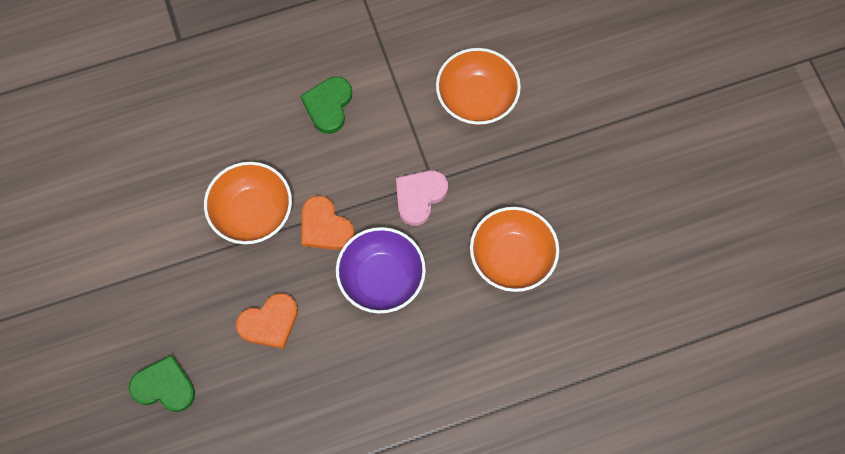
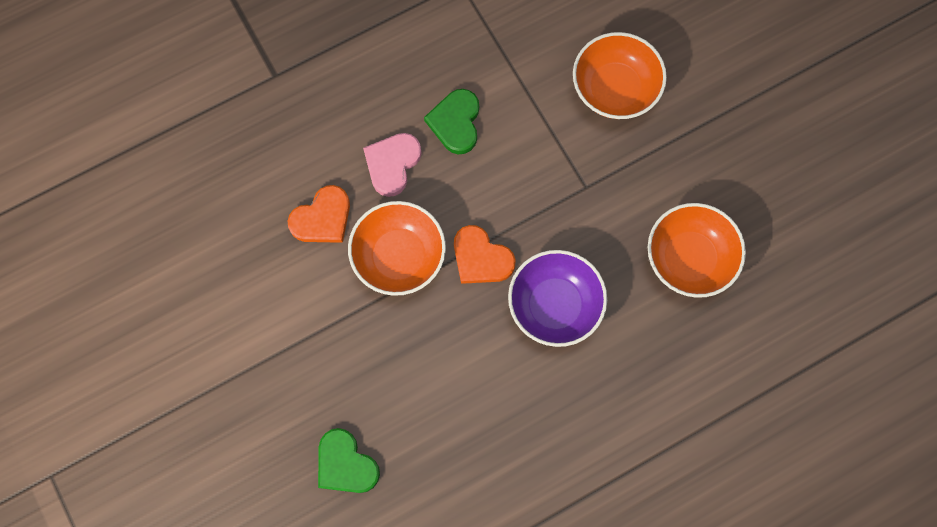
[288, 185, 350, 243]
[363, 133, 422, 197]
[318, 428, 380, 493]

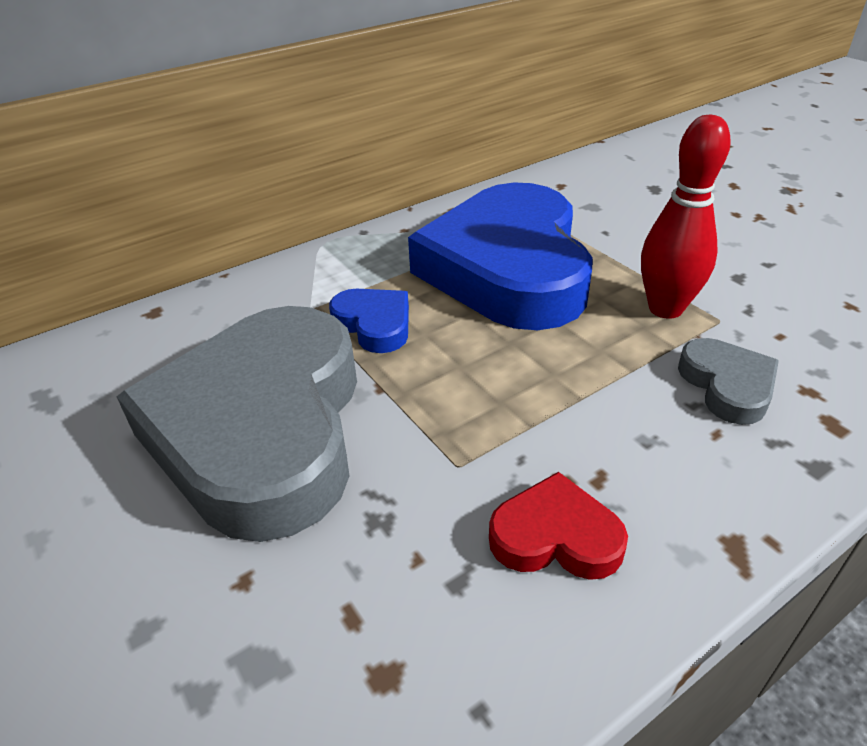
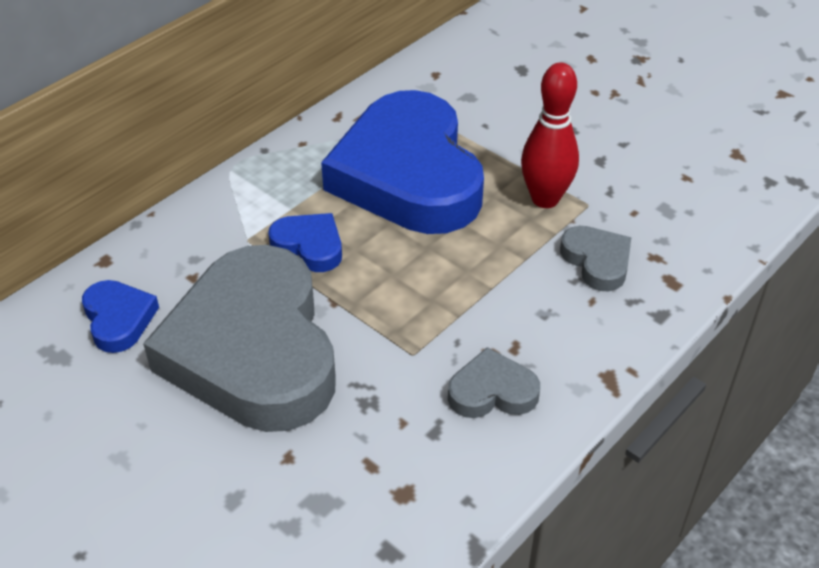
[82, 280, 159, 353]
[448, 347, 540, 418]

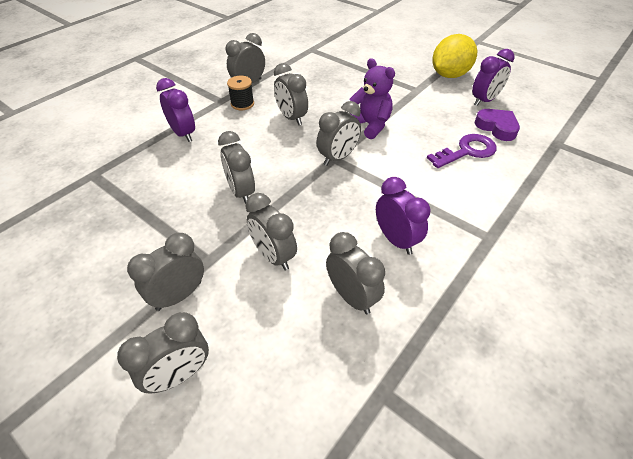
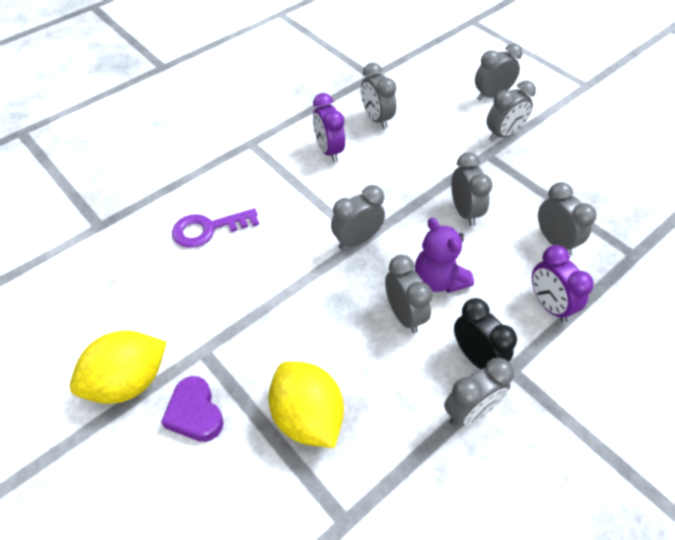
[472, 49, 514, 106] (first image)
[268, 361, 344, 448]
[538, 182, 597, 255]
[415, 218, 474, 293]
[161, 376, 224, 442]
[454, 298, 517, 369]

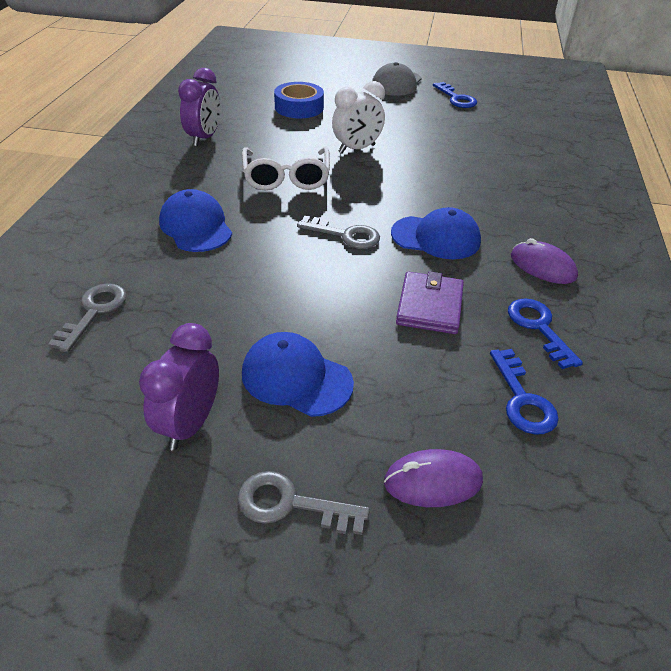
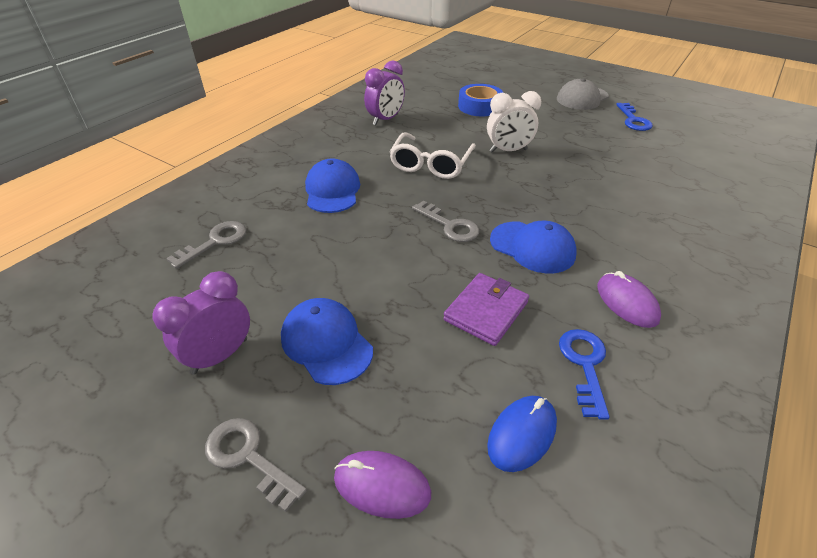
[487, 396, 557, 472]

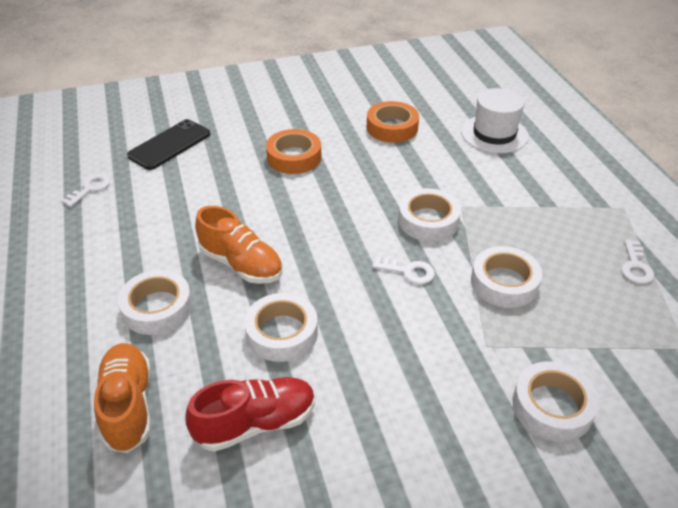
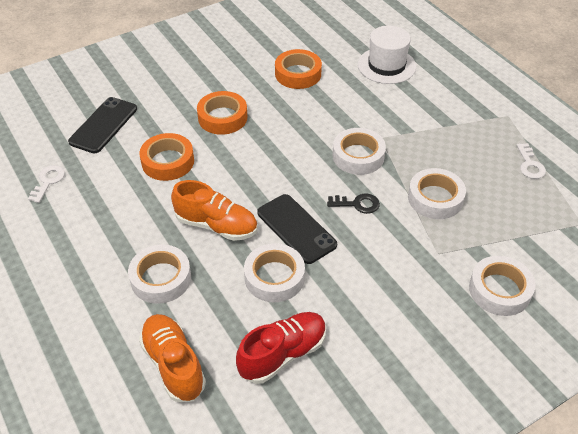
[139, 133, 194, 181]
[257, 194, 337, 264]
[327, 194, 380, 214]

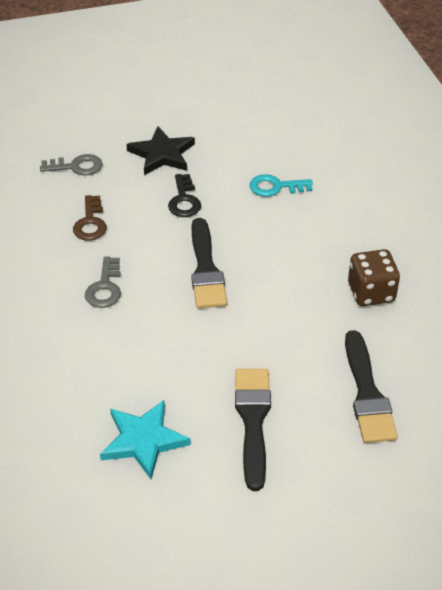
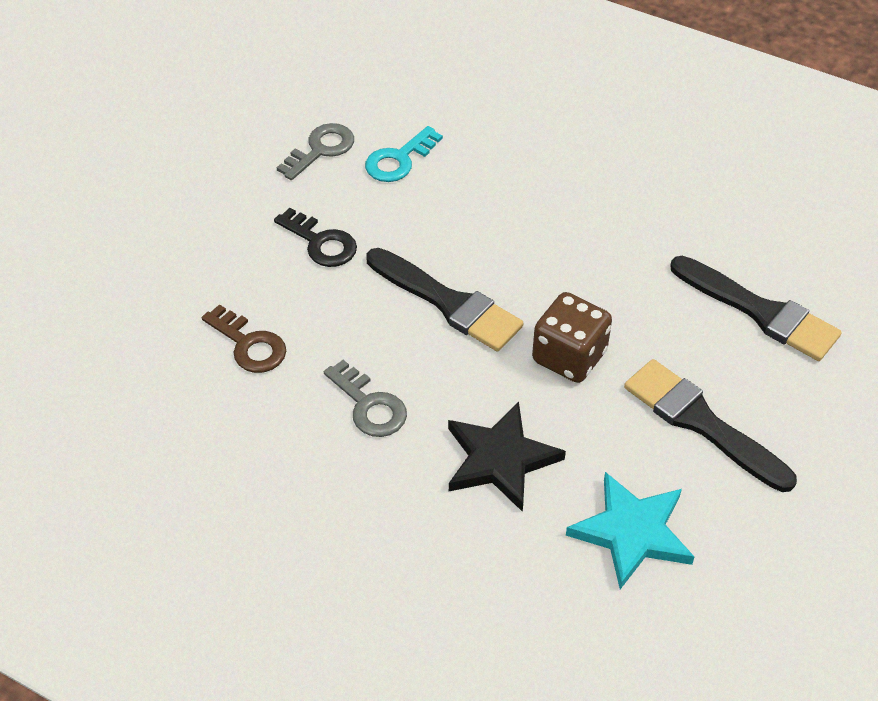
[277, 123, 354, 180]
[448, 402, 566, 512]
[532, 292, 612, 383]

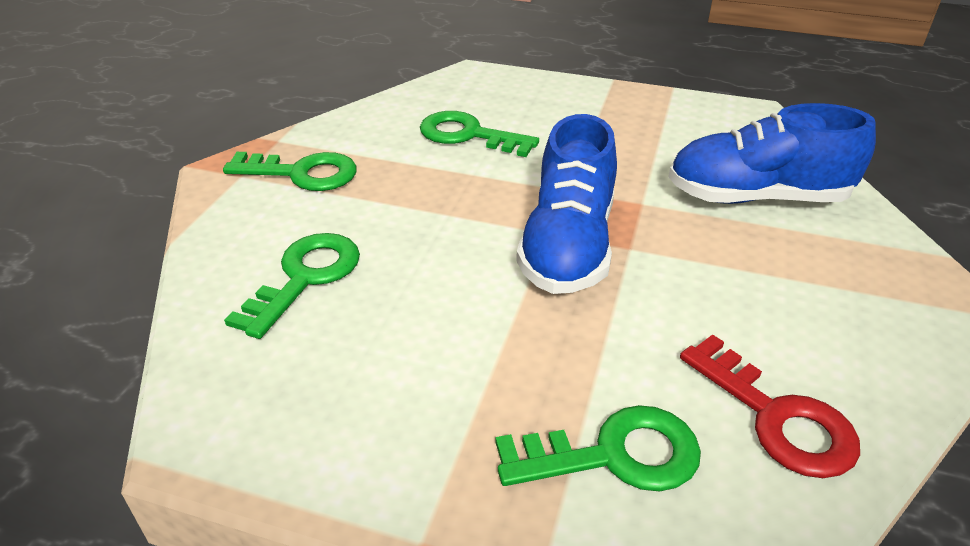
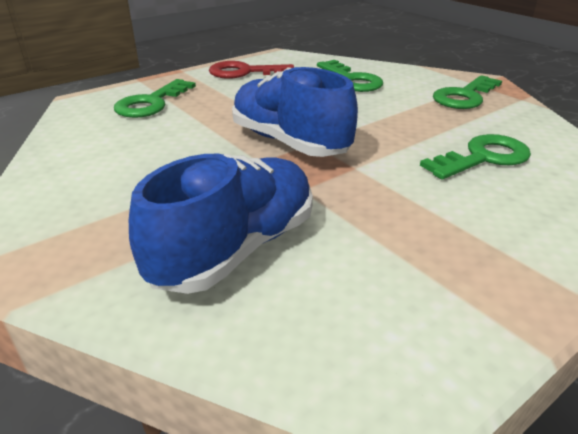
[209, 61, 294, 79]

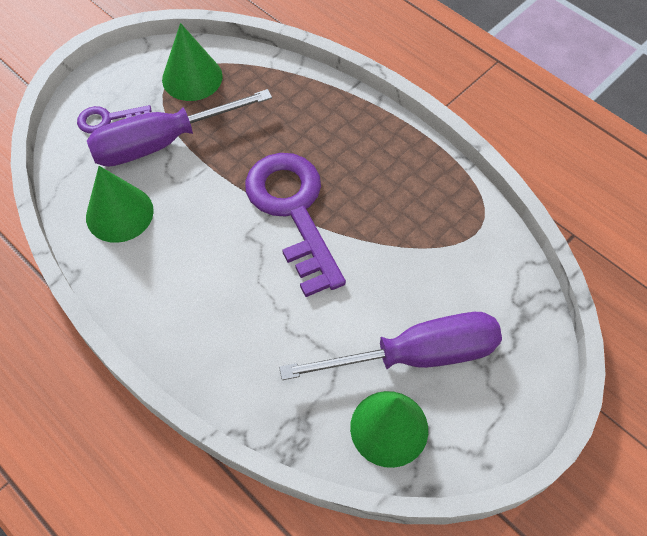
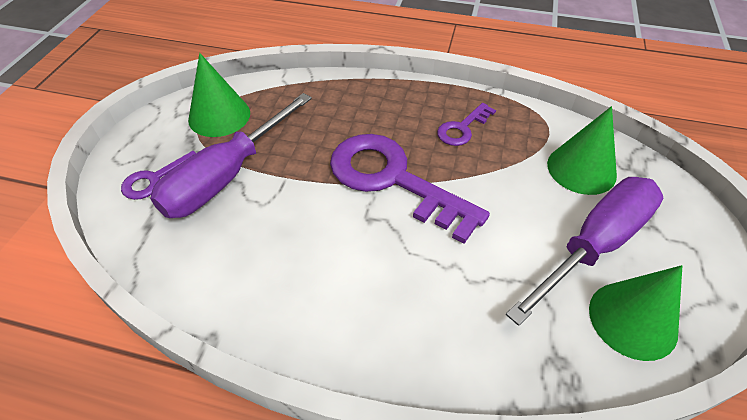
[437, 103, 496, 146]
[547, 106, 617, 195]

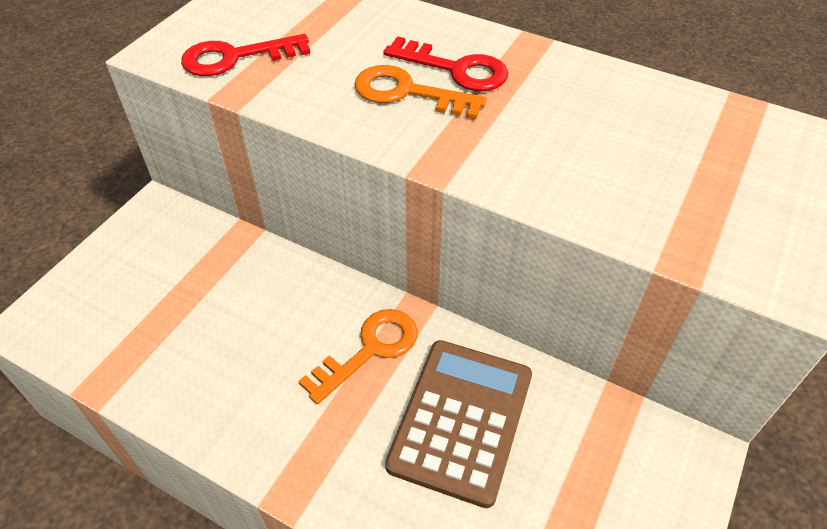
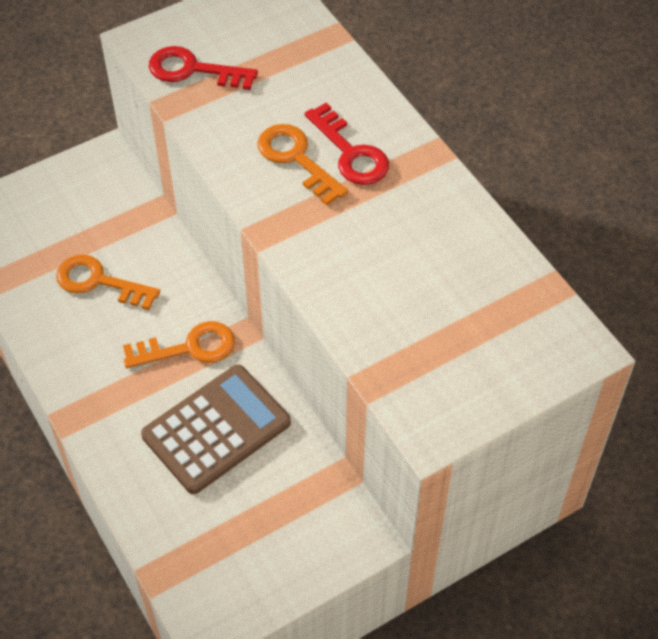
[56, 255, 160, 310]

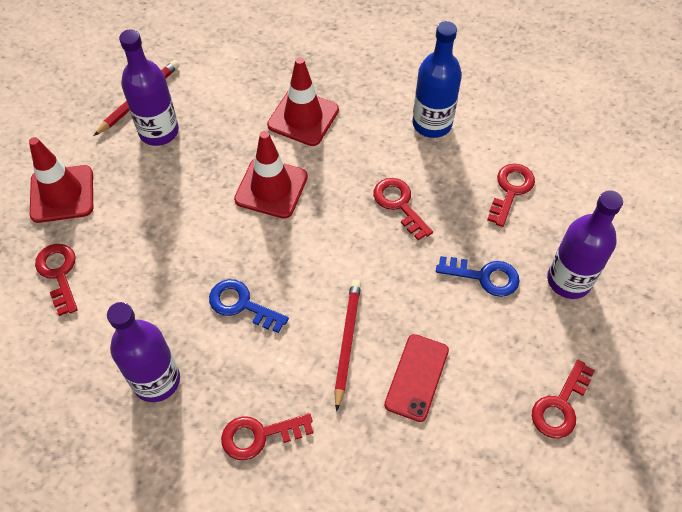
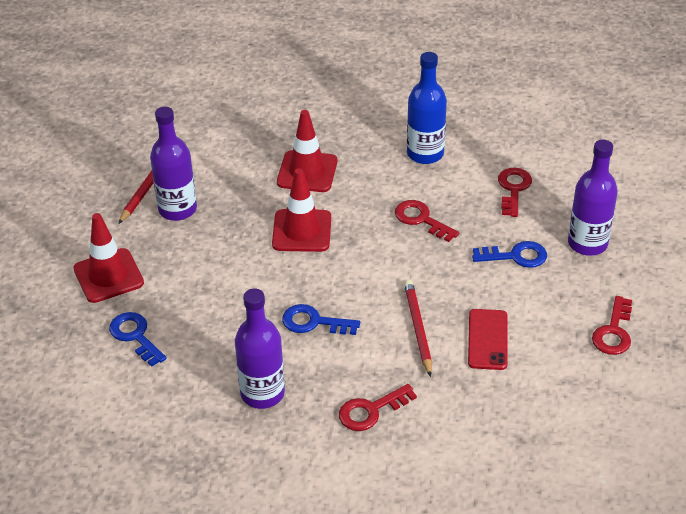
[109, 312, 167, 367]

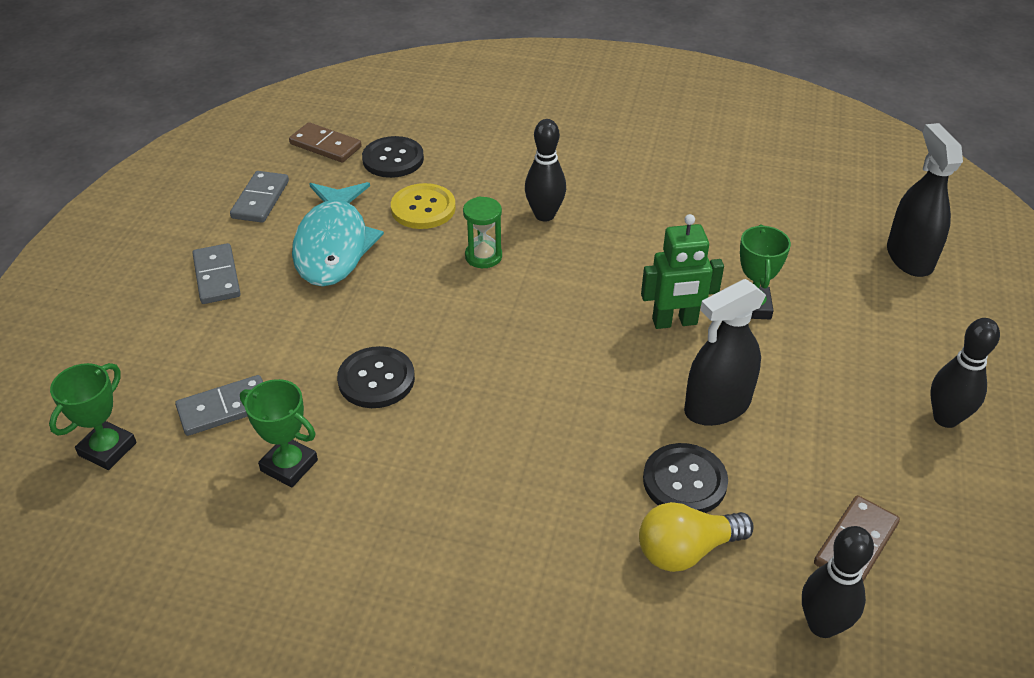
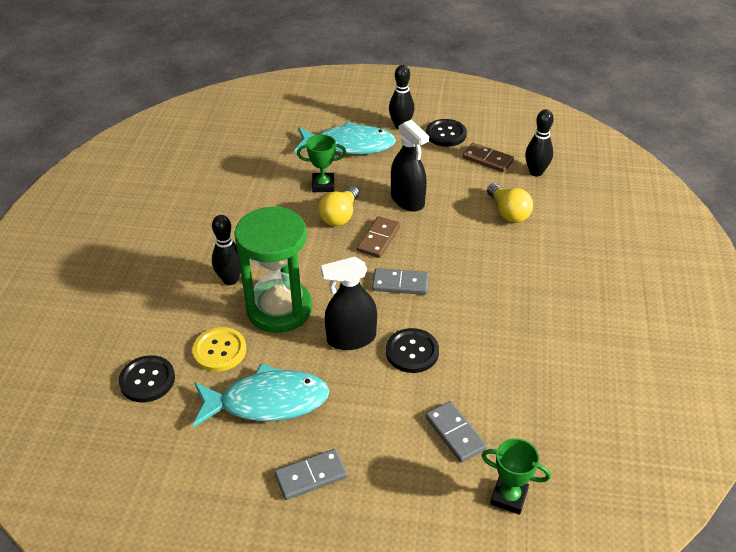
[240, 379, 318, 488] (first image)
[294, 121, 396, 155]
[372, 268, 429, 295]
[357, 216, 400, 258]
[426, 119, 467, 147]
[321, 257, 377, 350]
[318, 186, 359, 226]
[234, 206, 312, 333]

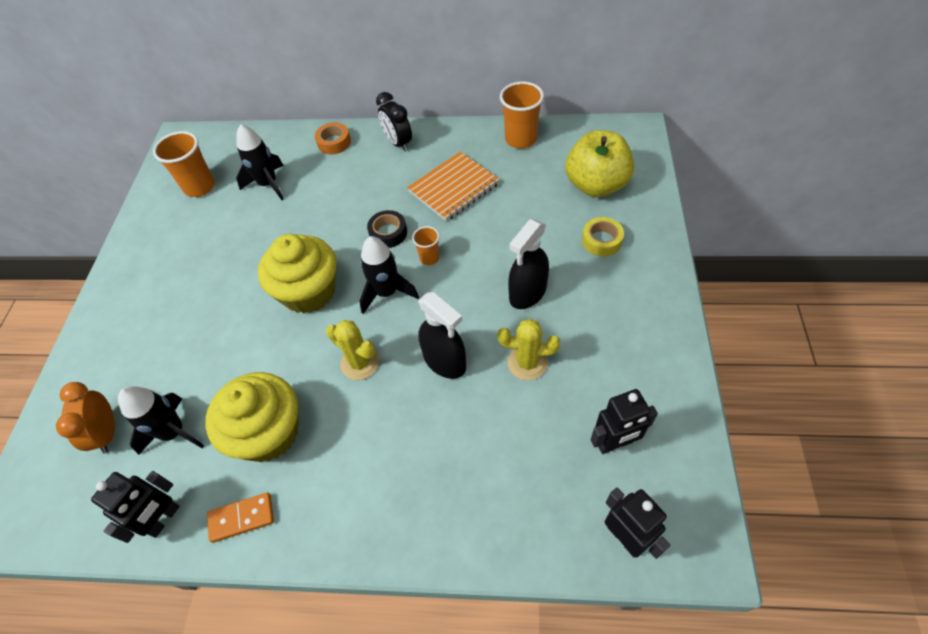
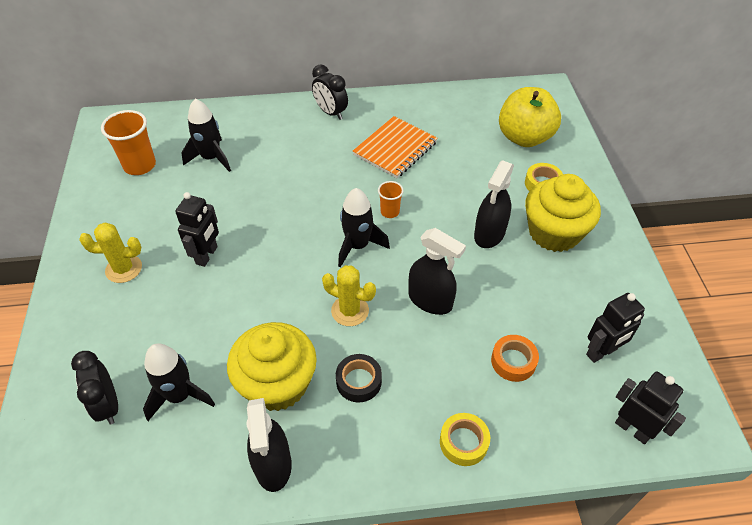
[500, 81, 544, 149] (first image)
[440, 413, 490, 466]
[175, 192, 219, 267]
[525, 174, 601, 252]
[491, 335, 539, 382]
[336, 354, 382, 403]
[79, 222, 142, 283]
[246, 398, 292, 492]
[71, 351, 118, 425]

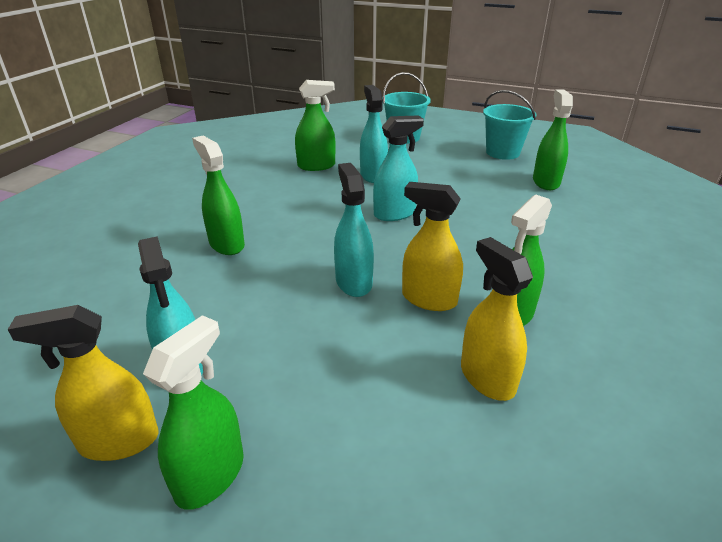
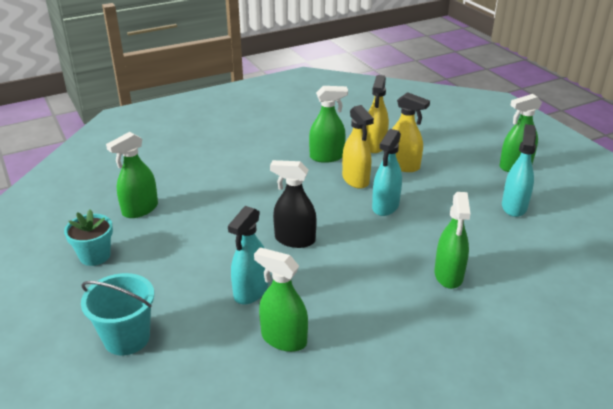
[392, 92, 430, 172]
[64, 209, 113, 266]
[270, 160, 317, 248]

